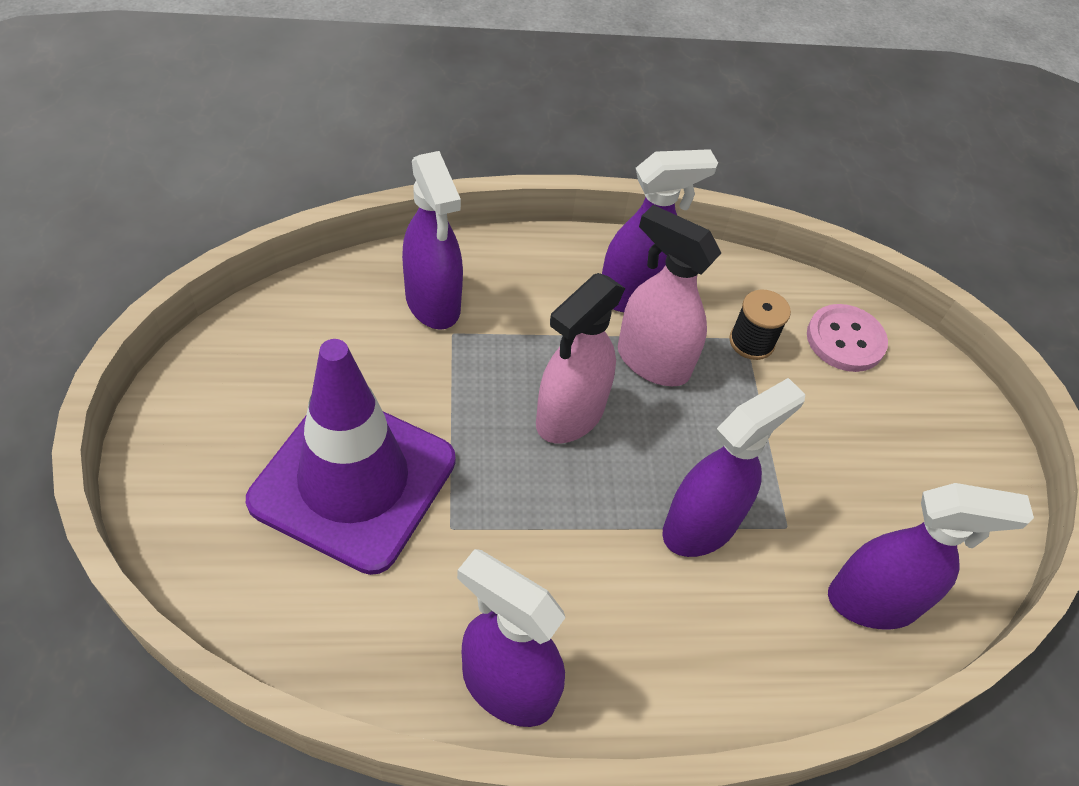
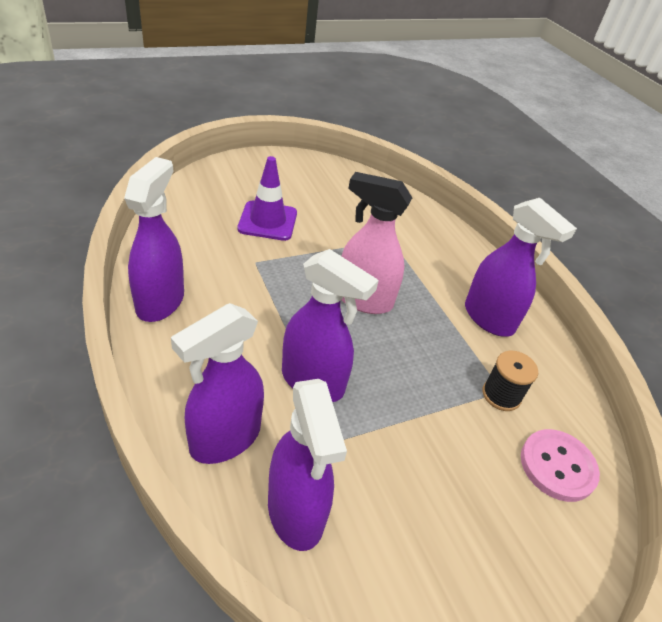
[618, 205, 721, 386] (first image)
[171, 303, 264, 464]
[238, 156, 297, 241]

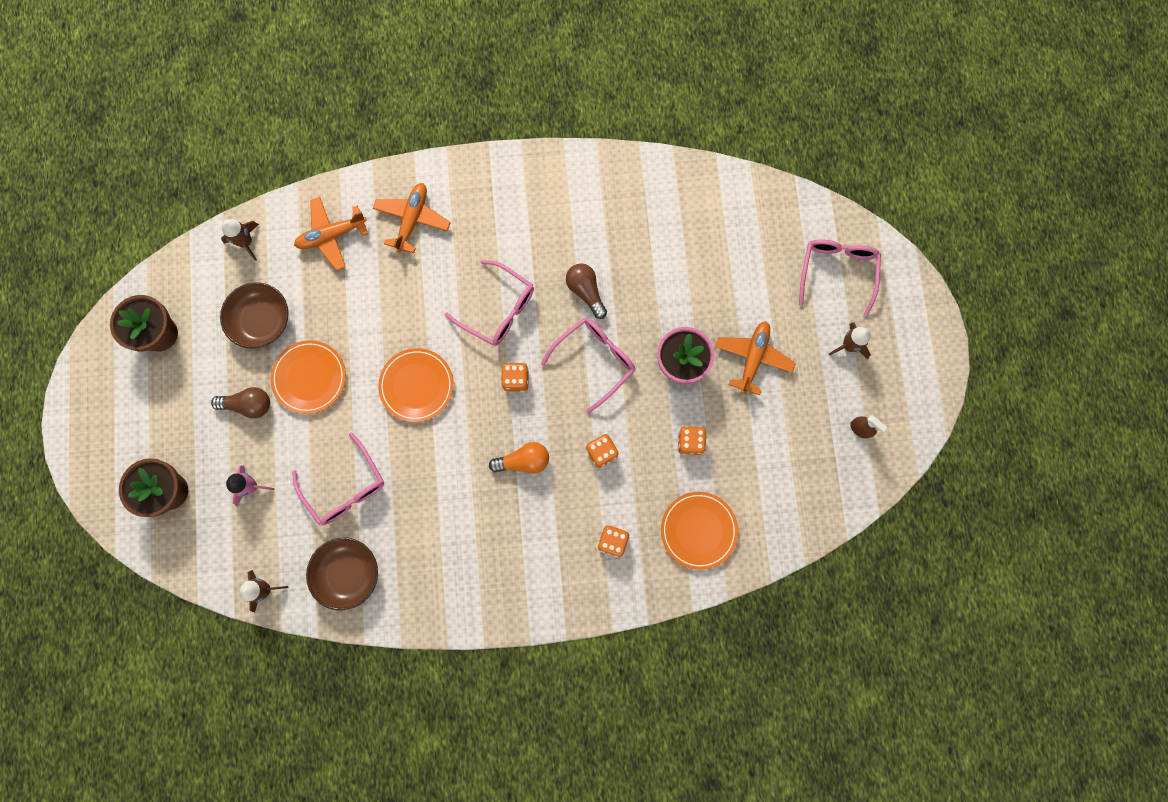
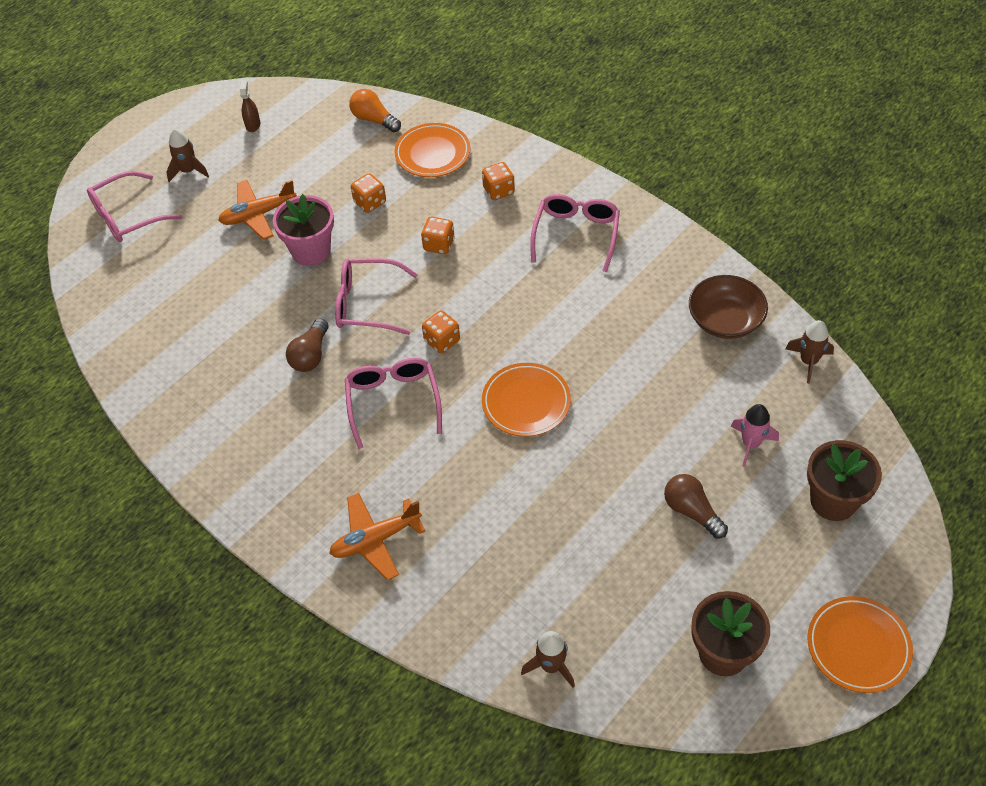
[220, 282, 289, 349] (first image)
[294, 197, 368, 271] (first image)
[807, 596, 913, 693]
[530, 194, 620, 272]
[349, 89, 401, 132]

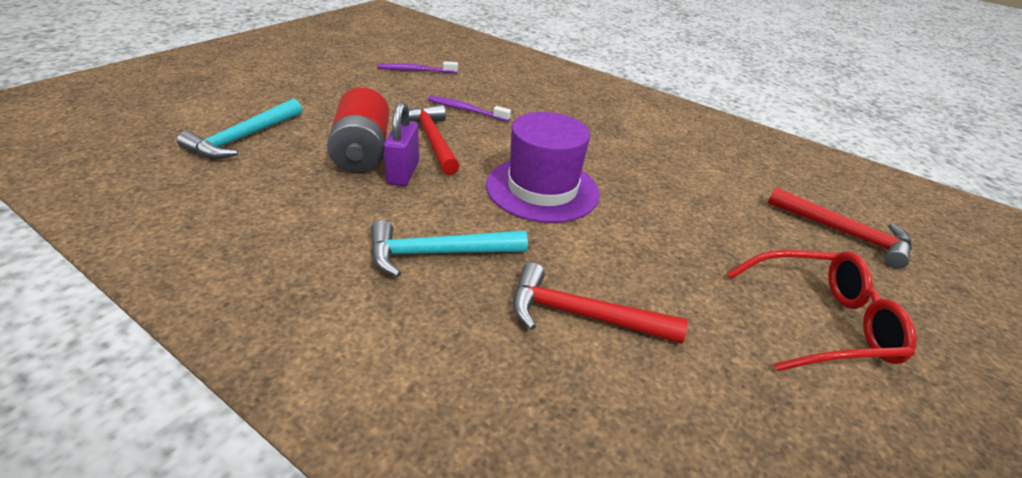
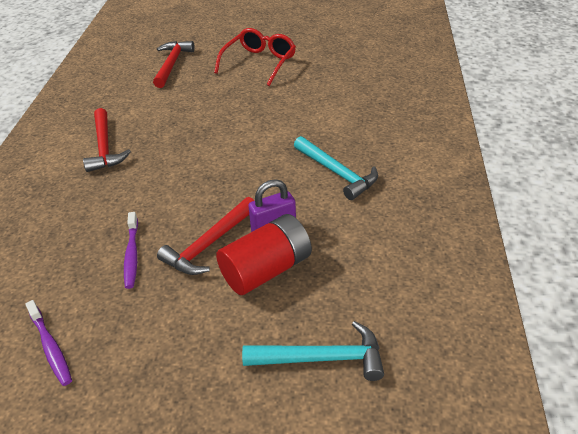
[486, 112, 600, 223] (first image)
[83, 108, 131, 172]
[214, 28, 296, 86]

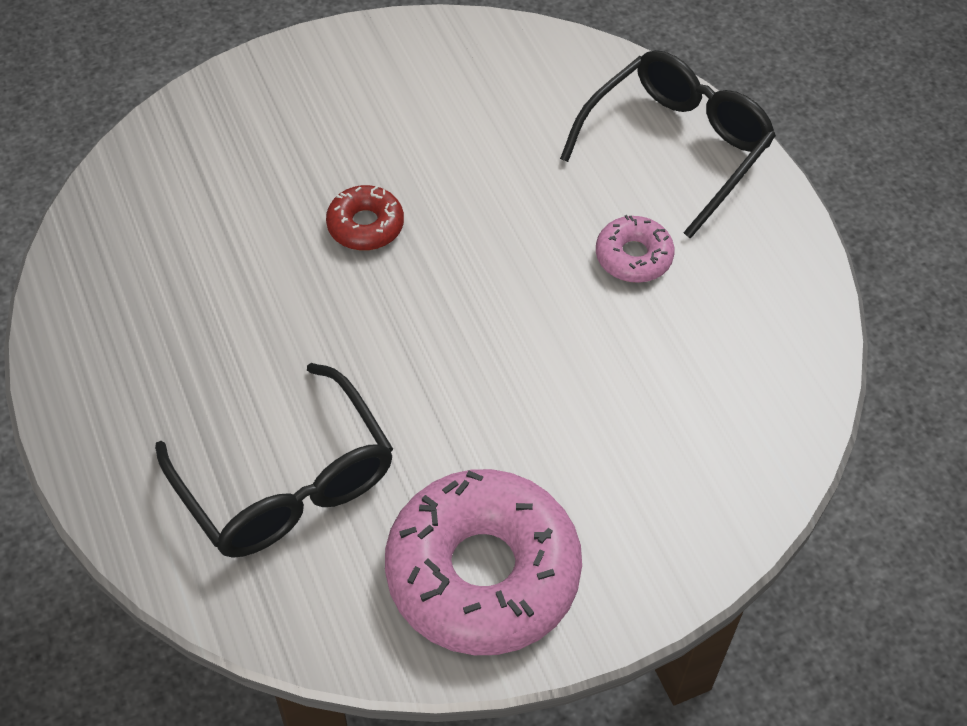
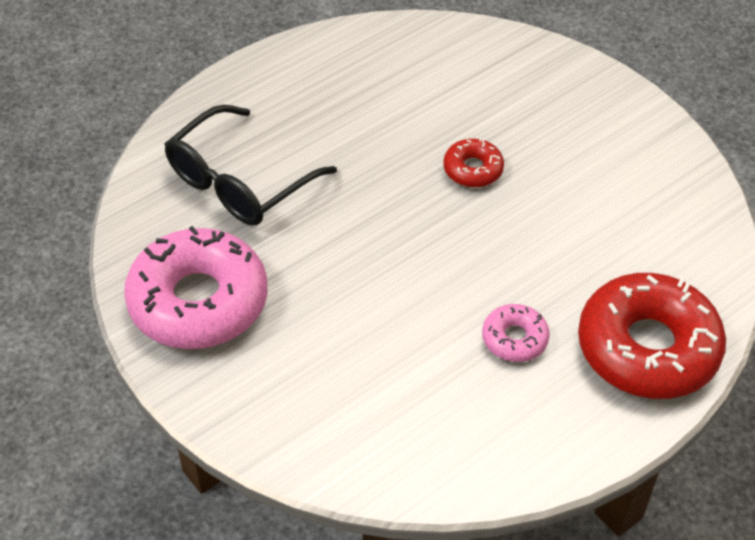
[578, 273, 726, 399]

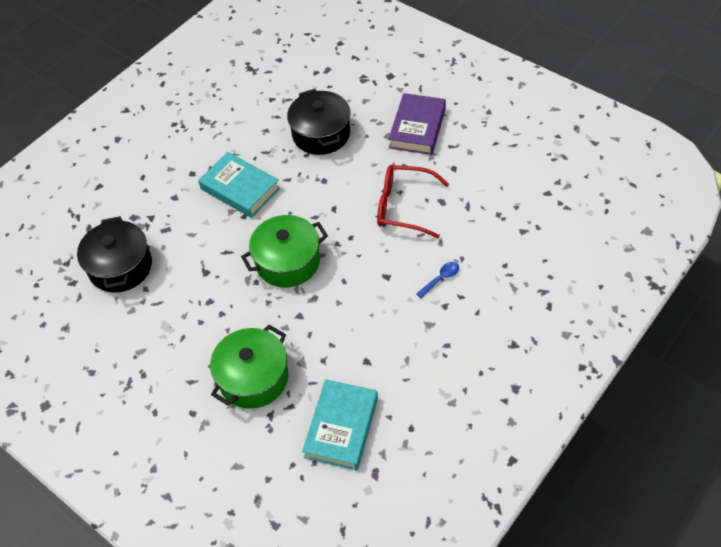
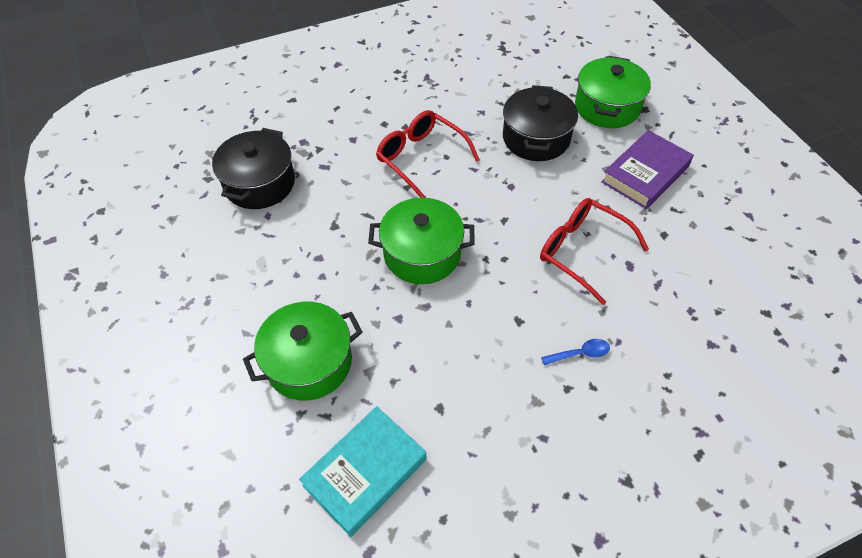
[575, 56, 651, 128]
[376, 110, 480, 198]

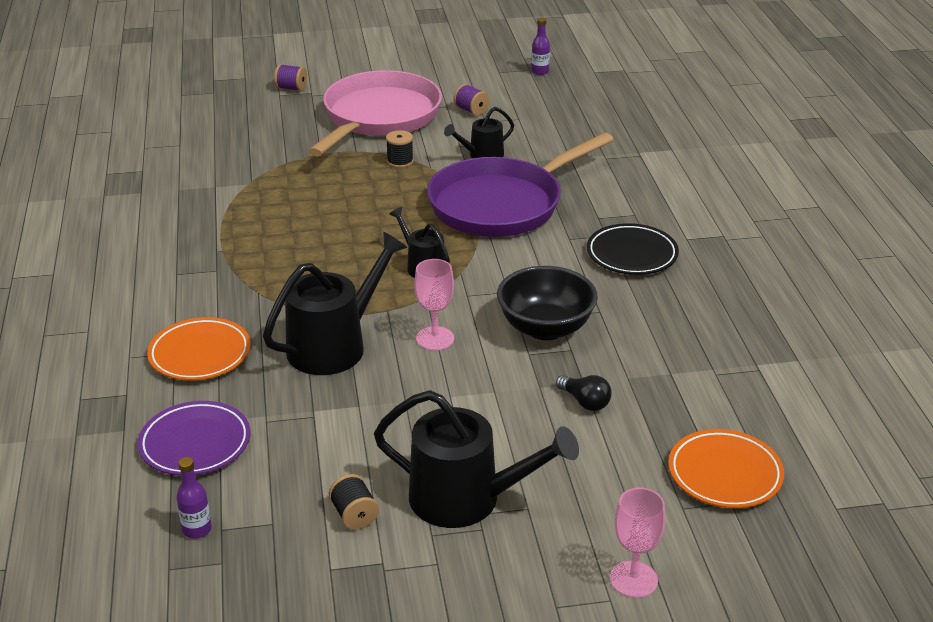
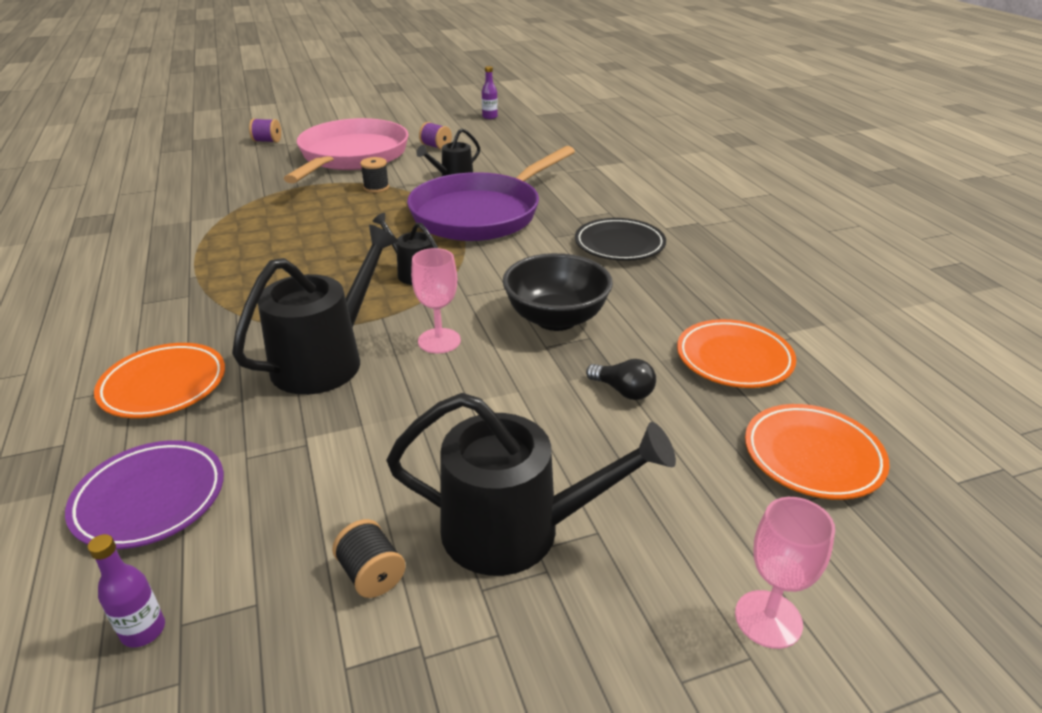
[677, 319, 796, 388]

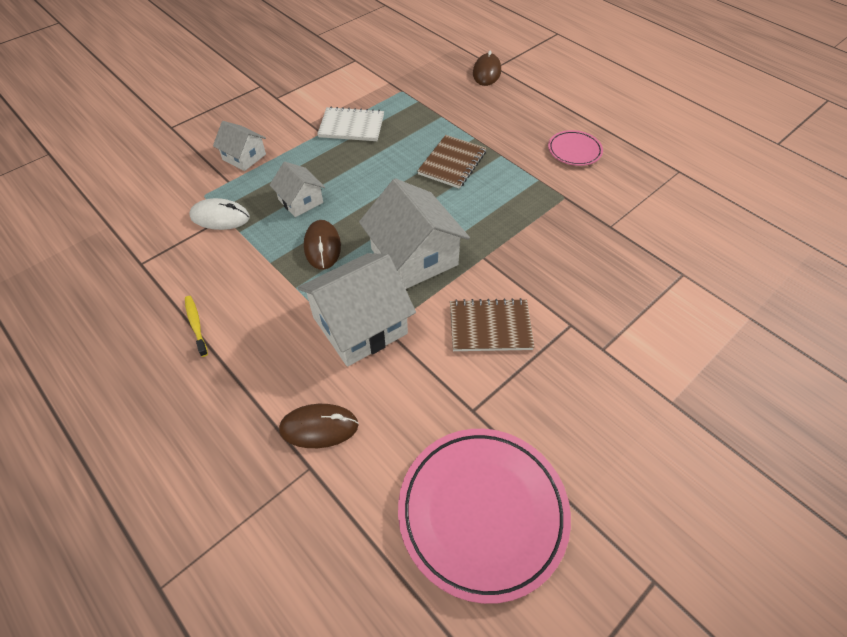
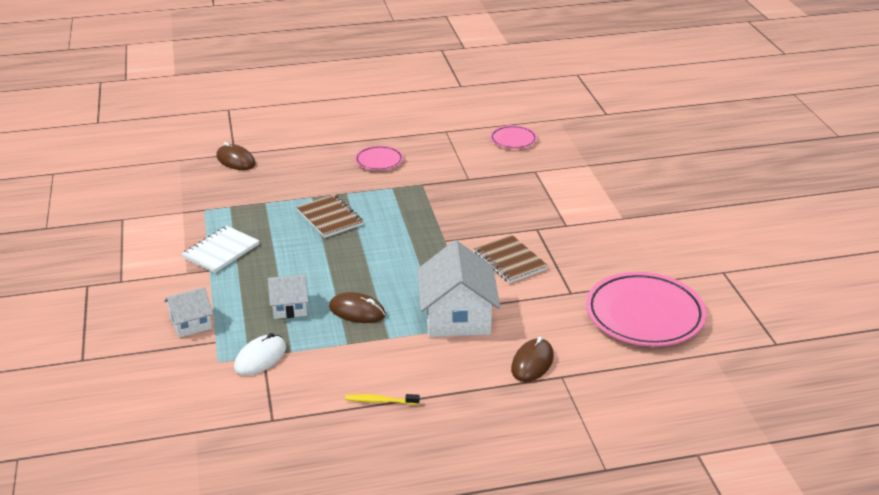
[359, 179, 470, 289] (first image)
[490, 125, 537, 149]
[474, 235, 548, 283]

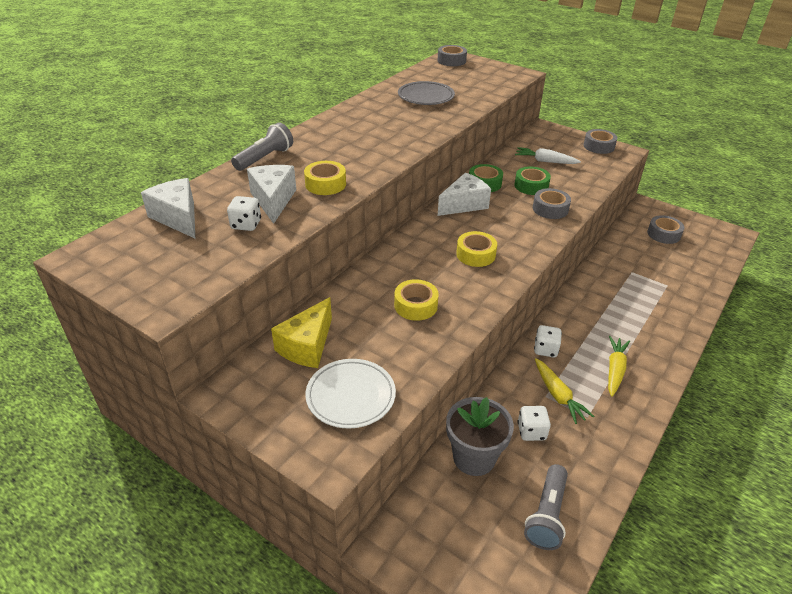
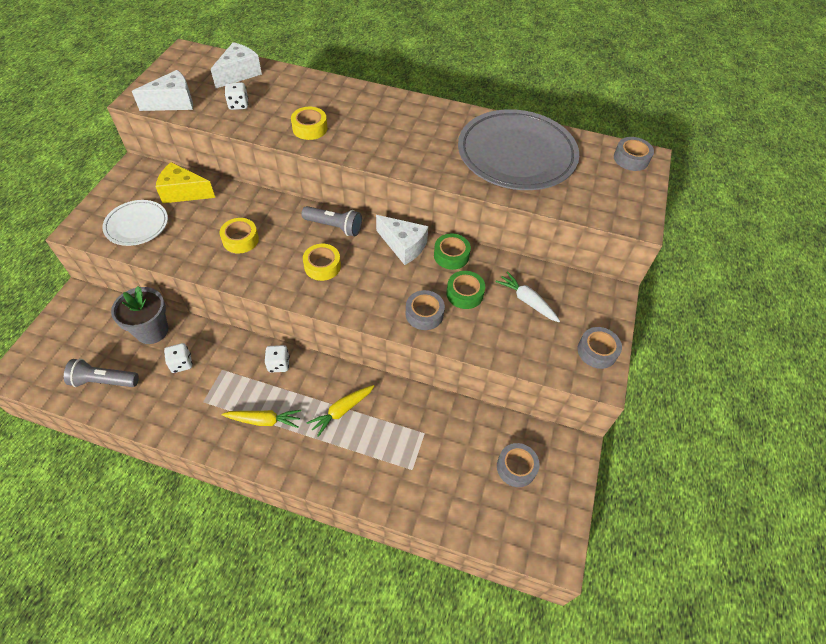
[301, 206, 362, 236]
[132, 70, 193, 111]
[306, 385, 374, 437]
[496, 271, 560, 322]
[458, 109, 579, 190]

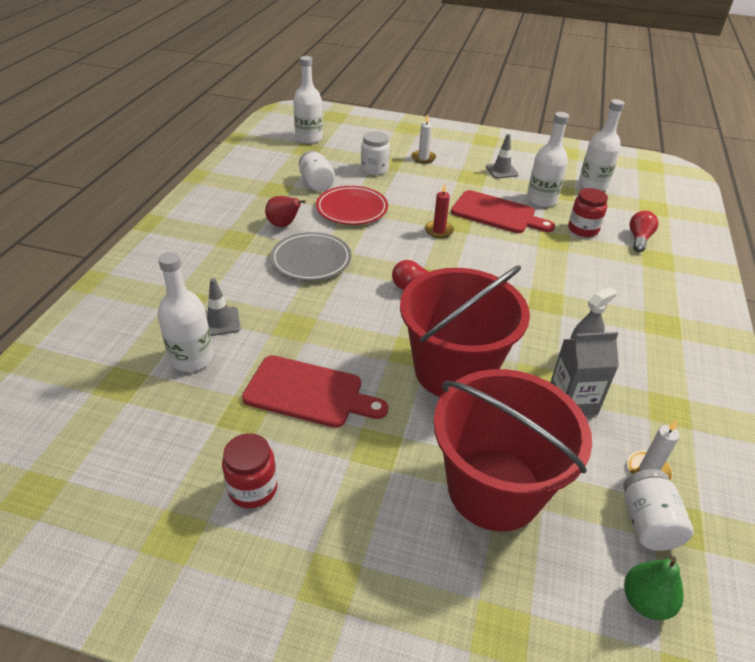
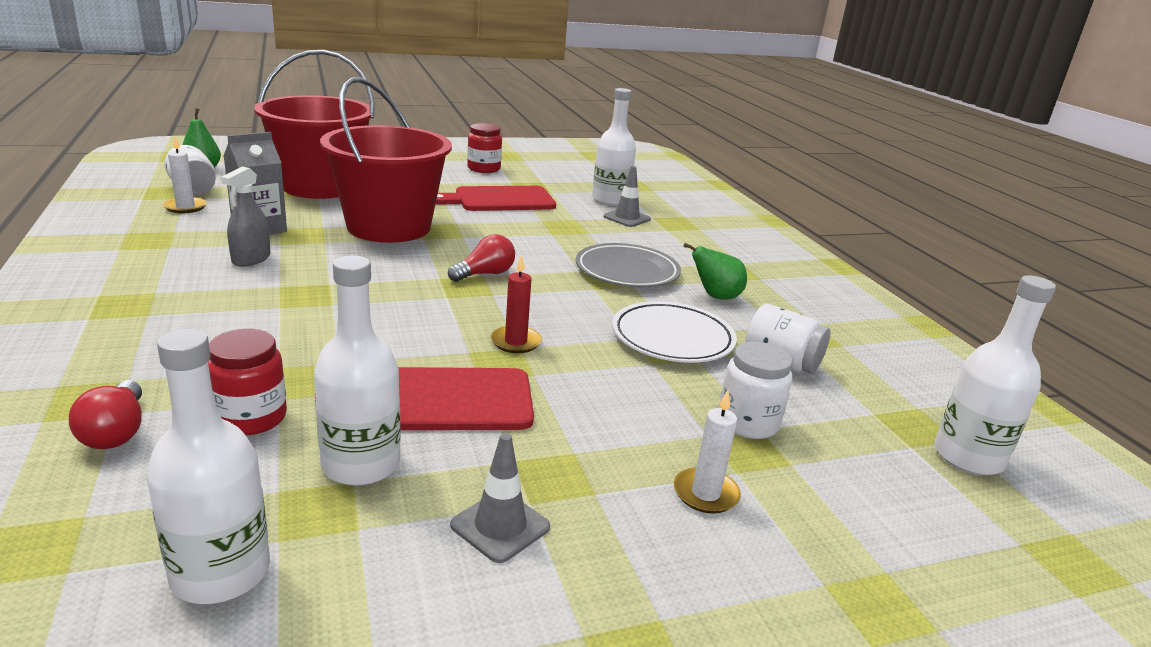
[684, 243, 747, 300]
[612, 301, 737, 363]

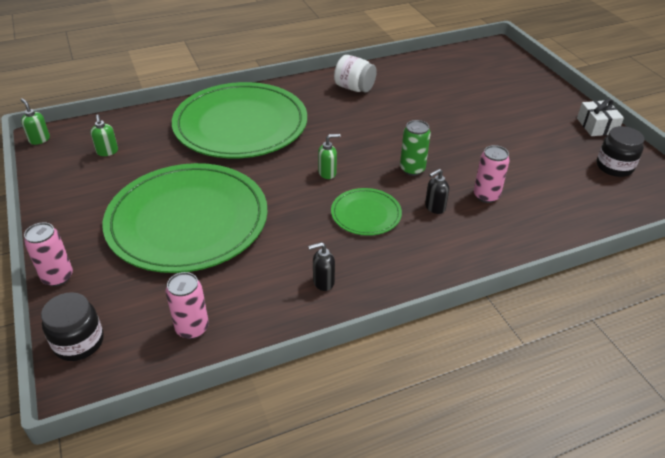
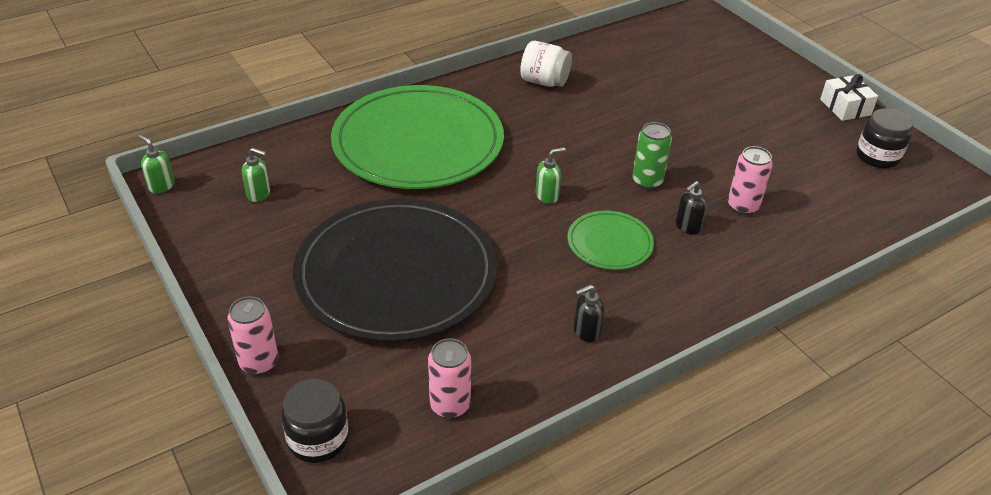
[293, 198, 497, 342]
[242, 147, 270, 202]

